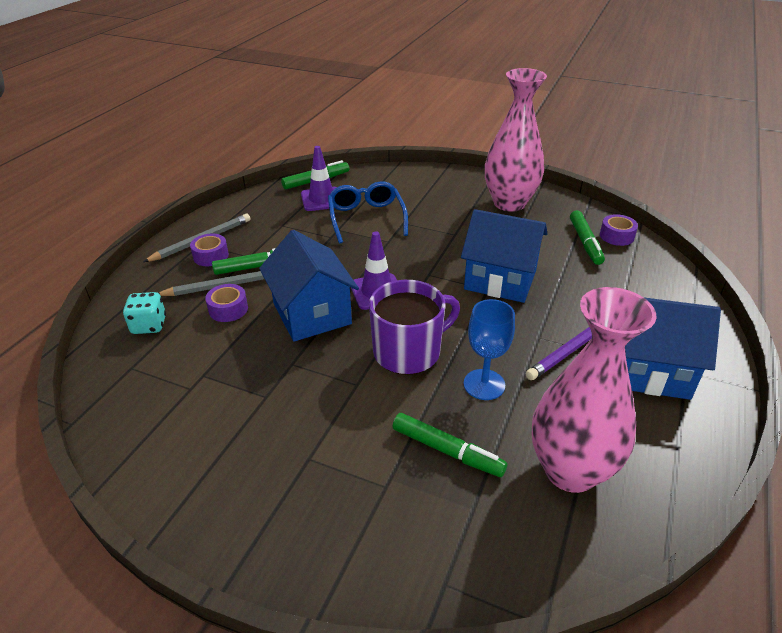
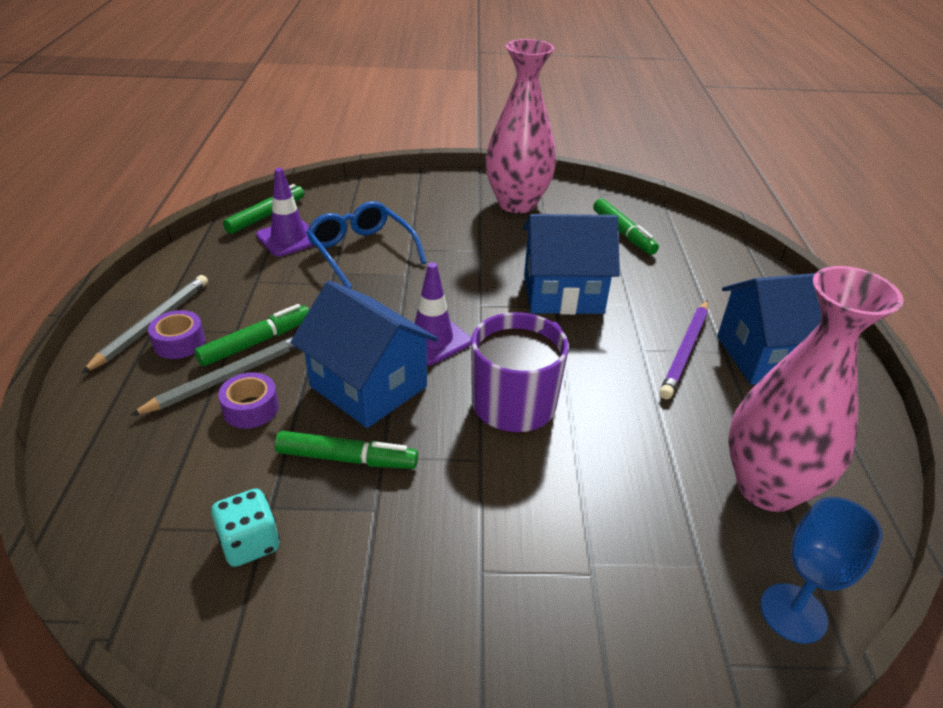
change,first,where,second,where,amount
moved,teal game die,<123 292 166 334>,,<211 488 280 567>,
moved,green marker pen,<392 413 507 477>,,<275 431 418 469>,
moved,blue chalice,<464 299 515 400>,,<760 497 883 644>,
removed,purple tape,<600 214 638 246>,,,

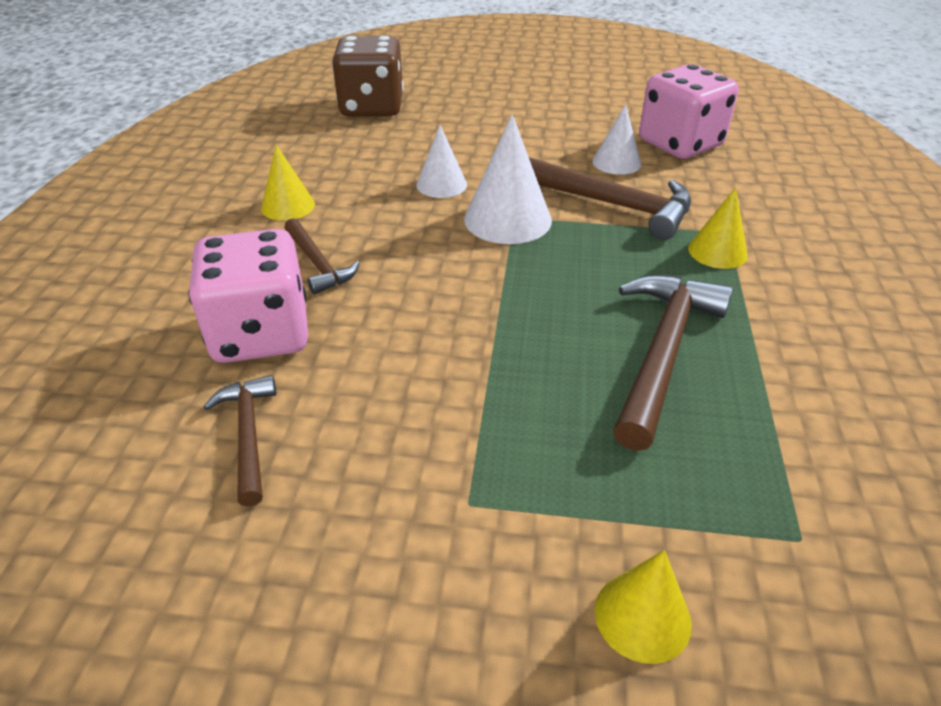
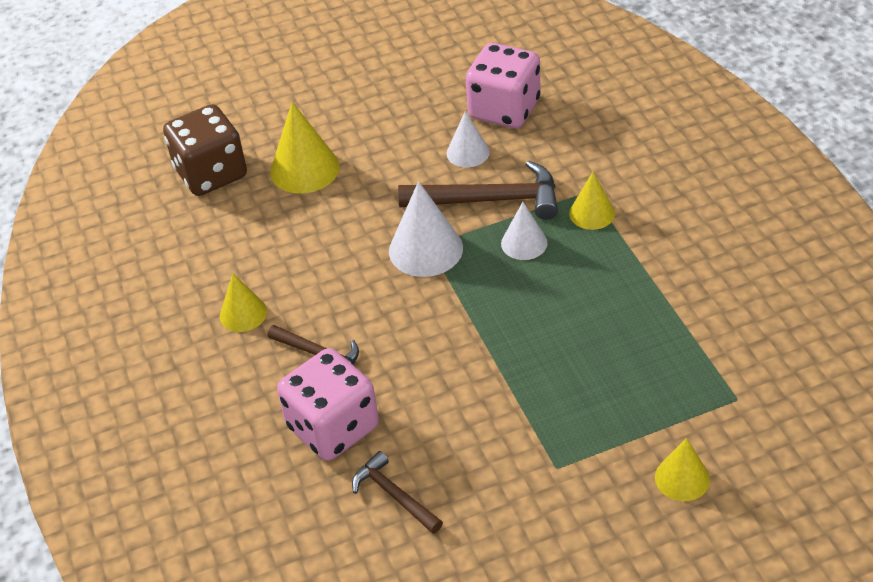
change,first,where,second,where,amount
moved,white cone,<416 125 467 198>,,<501 202 547 260>,
removed,dark brown claw hammer,<613 275 733 451>,,,
added,,,yellow cone,<270 102 340 194>,

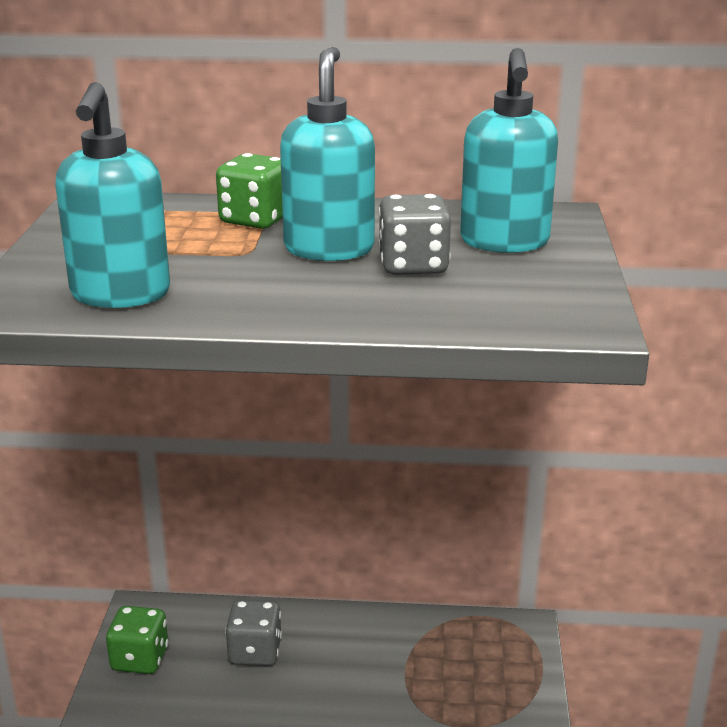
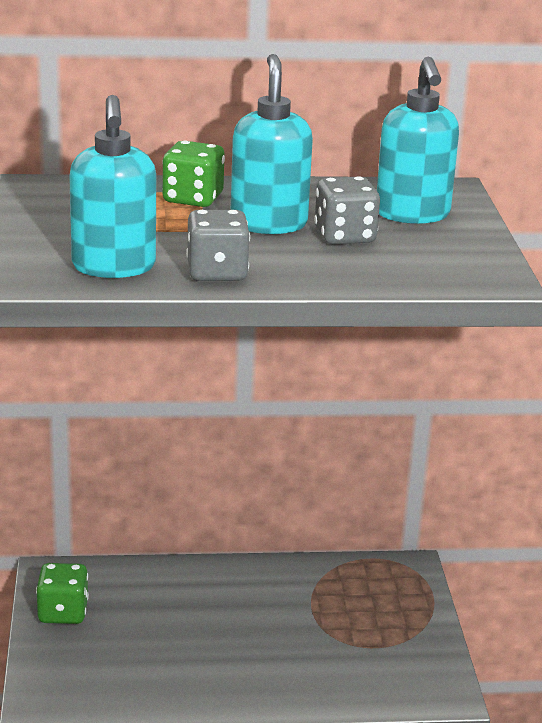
change,first,where,second,where,amount
moved,gray game die,<225 600 282 666>,,<186 210 250 281>,

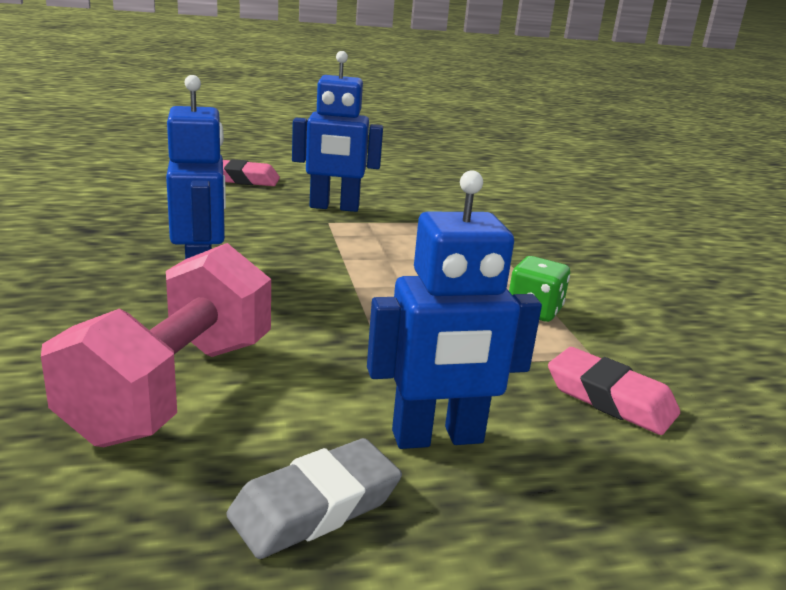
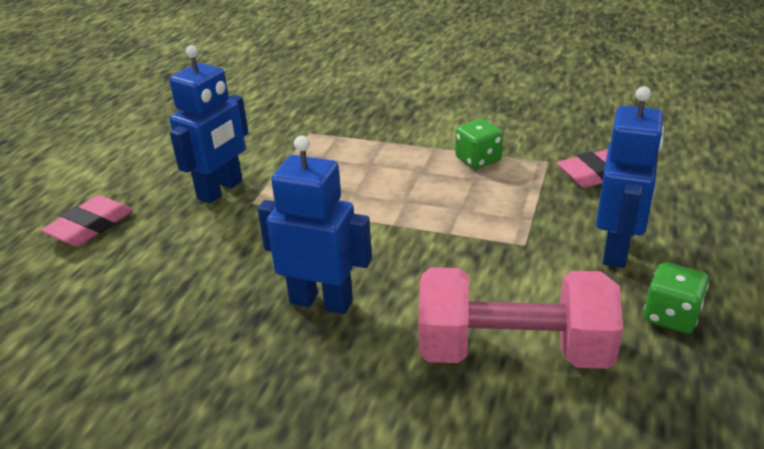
change,first,where,second,where,amount
turned,rose-pink hand weight,<41 243 271 447>,,<418 267 623 369>,45 degrees counterclockwise
replaced,gray gum eraser,<226 438 402 559>,green game die,<644 262 709 334>,

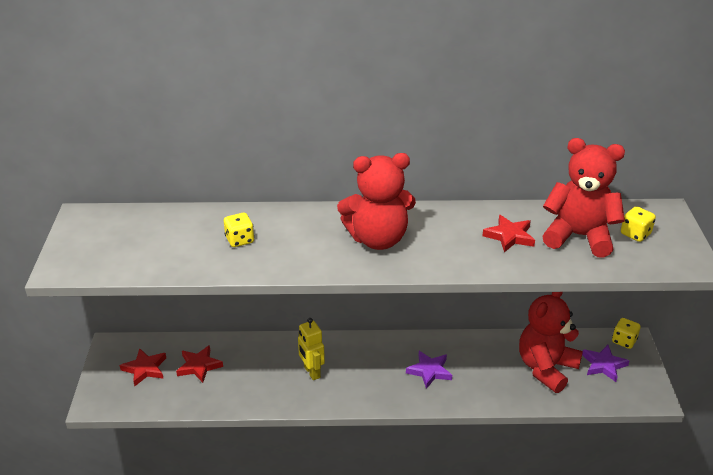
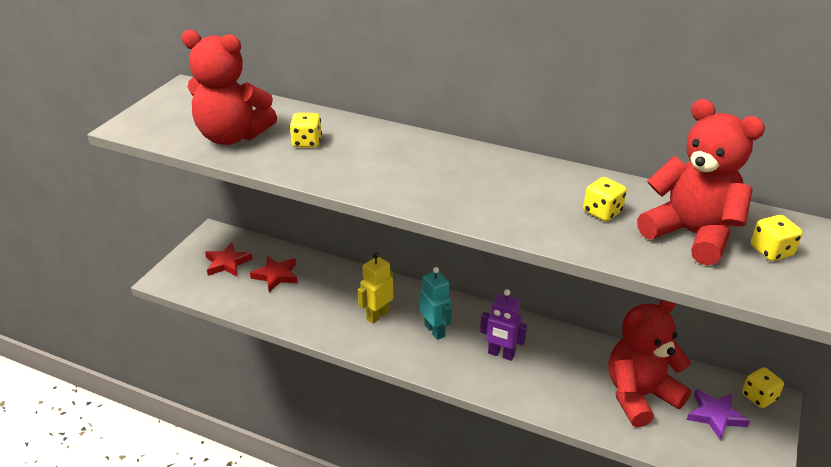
change,first,where,second,where,amount
turned,yellow toy robot,<298 318 325 380>,,<358 252 393 324>,45 degrees clockwise
moved,red teddy,<337 153 416 250>,,<182 30 277 145>,
replaced,purple star shape,<406 351 452 389>,purple toy robot,<480 289 527 361>,
replaced,red star shape,<482 215 535 252>,yellow game die,<583 177 627 221>,
added,,,teal toy robot,<420 267 452 340>,

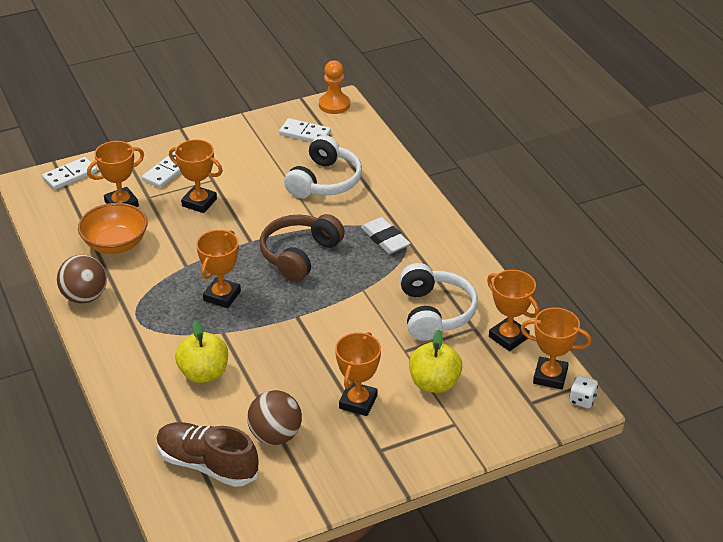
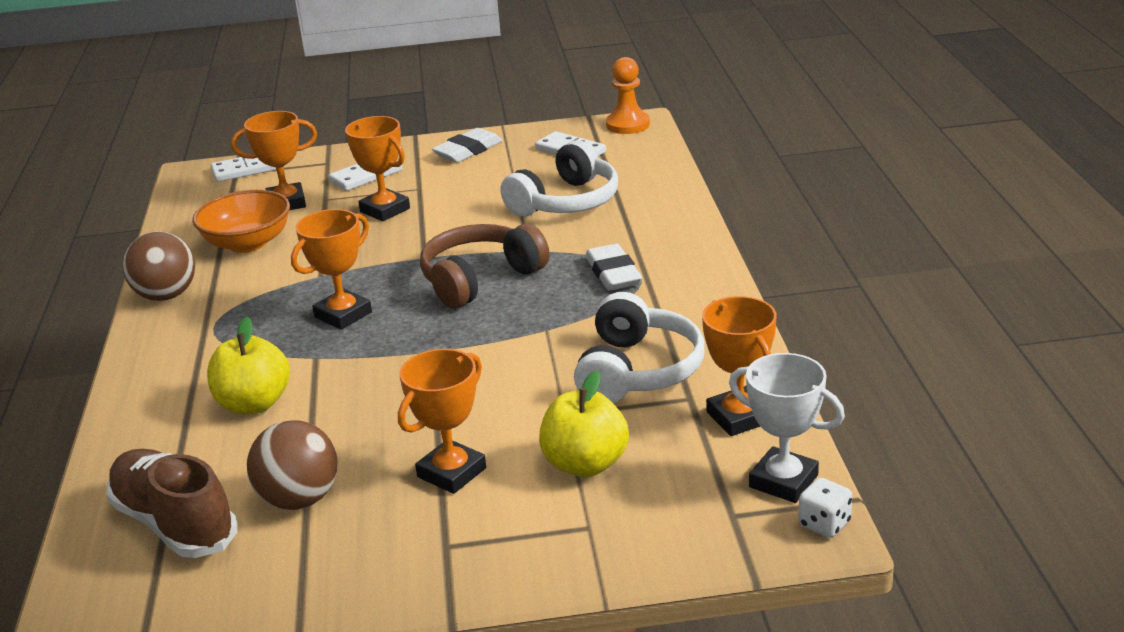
change,first,where,second,where,amount
recoloured,bright orange award cup,<520 307 592 389>,white award cup,<729 353 845 503>,
added,,,white gum eraser,<432 128 503 163>,

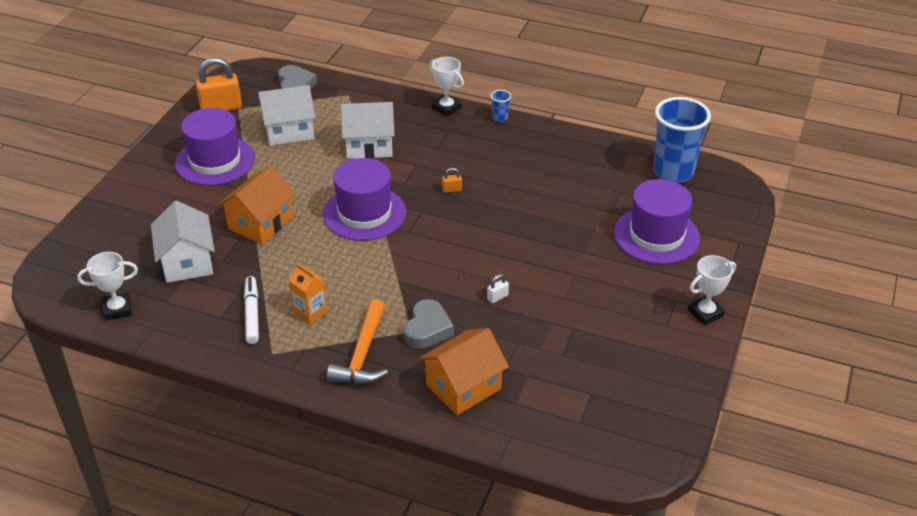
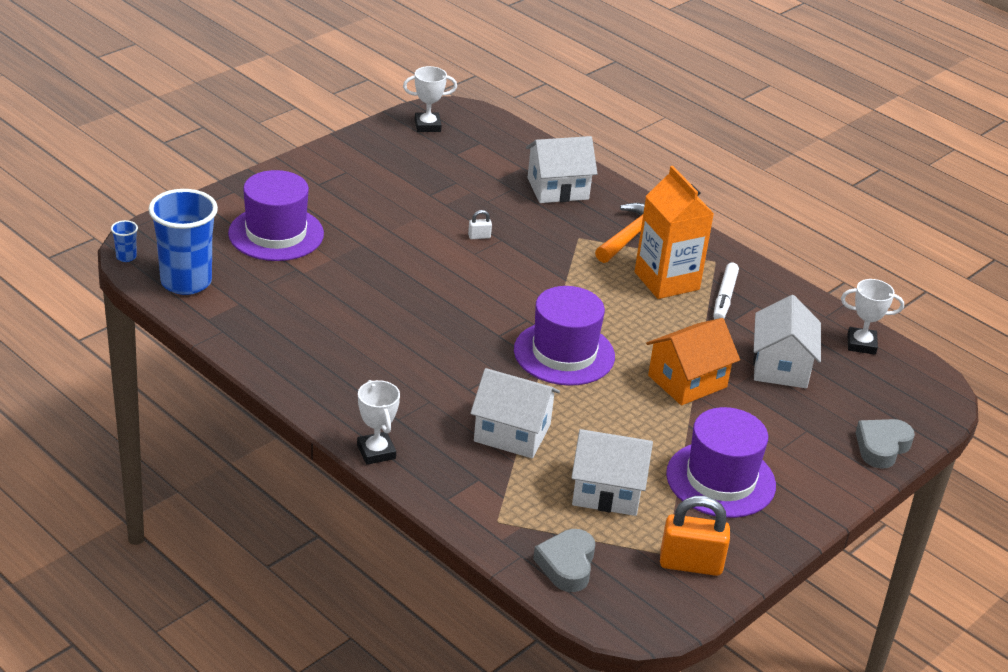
change,first,where,second,where,amount
resized,bright orange carton,<289 263 327 325>,,<635 166 714 299>,x1.94
moved,gray heart,<404 299 454 349>,,<855 419 915 469>,
recoloured,bright orange cottage,<419 328 509 415>,white cottage,<526 136 597 203>,
removed,bright orange small lock,<442 168 462 193>,,,
moved,blue beaker,<491 90 511 122>,,<111 220 138 262>,
moved,white award cup,<688 255 736 326>,,<403 66 457 132>,

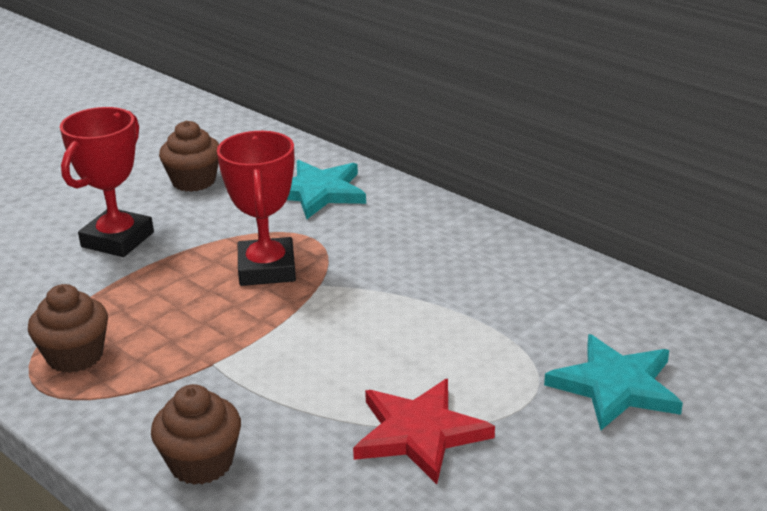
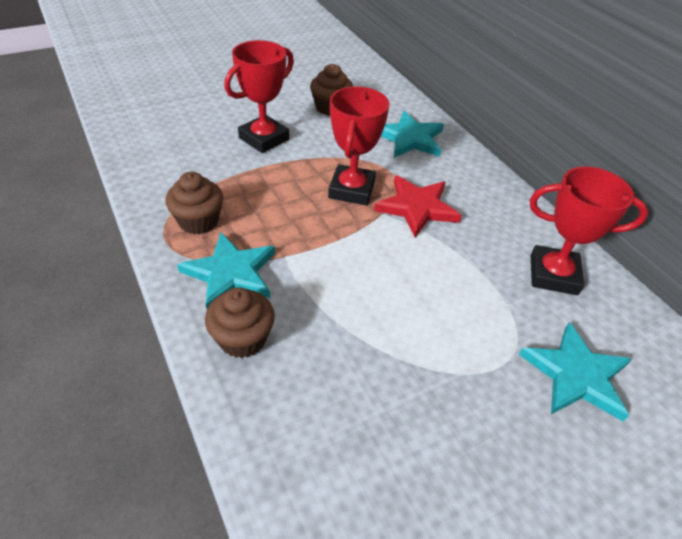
change,first,where,second,where,amount
moved,red star shape,<353 379 495 484>,,<374 175 462 238>,
added,,,teal star shape,<177 232 275 309>,
added,,,red award cup,<530 166 648 295>,

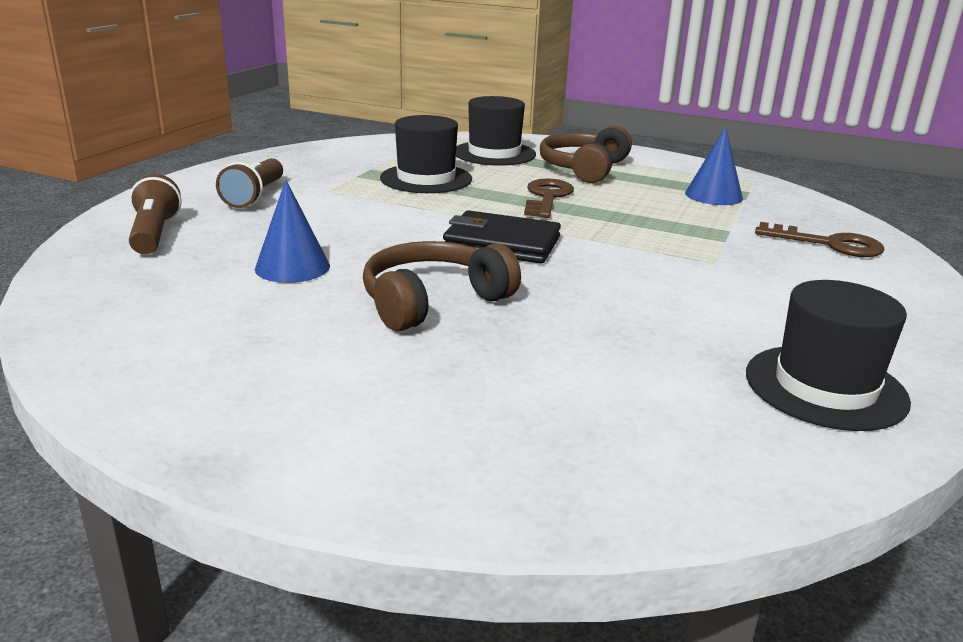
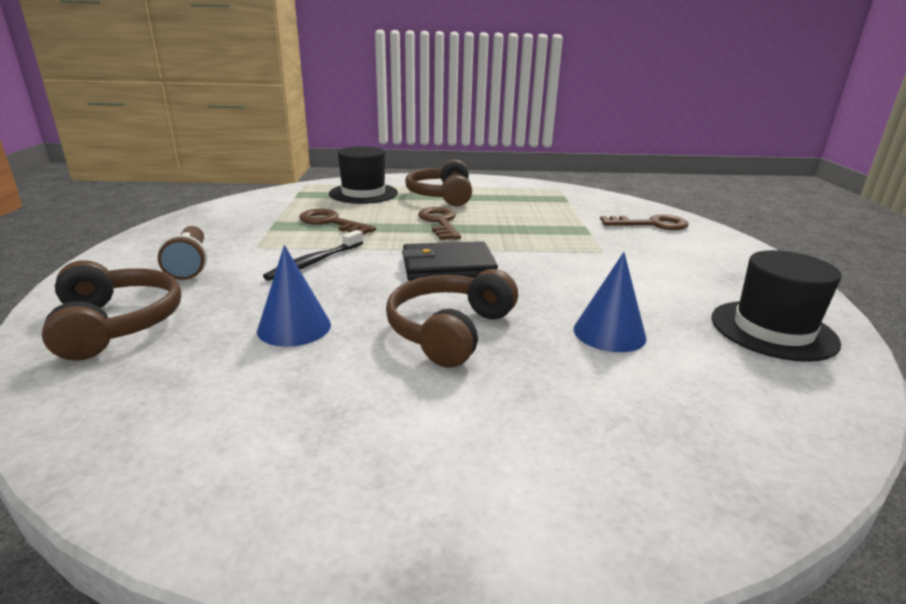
change,first,where,second,where,amount
replaced,dark brown pocket torch,<129 174 182 254>,dark brown headphones,<42 260 181 361>,
replaced,ebony top hat,<380 115 472 193>,dark brown door key,<299 209 376 235>,
moved,blue cone,<685 126 743 205>,,<574 252 647 352>,
added,,,ebony toothbrush,<263 230 363 281>,

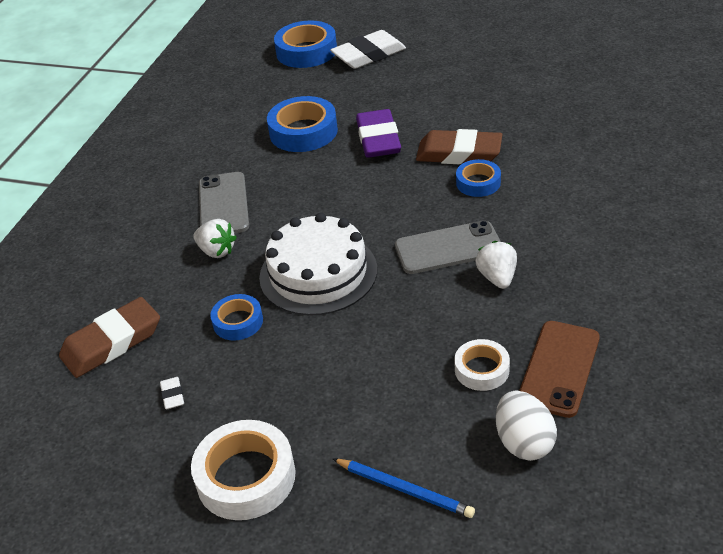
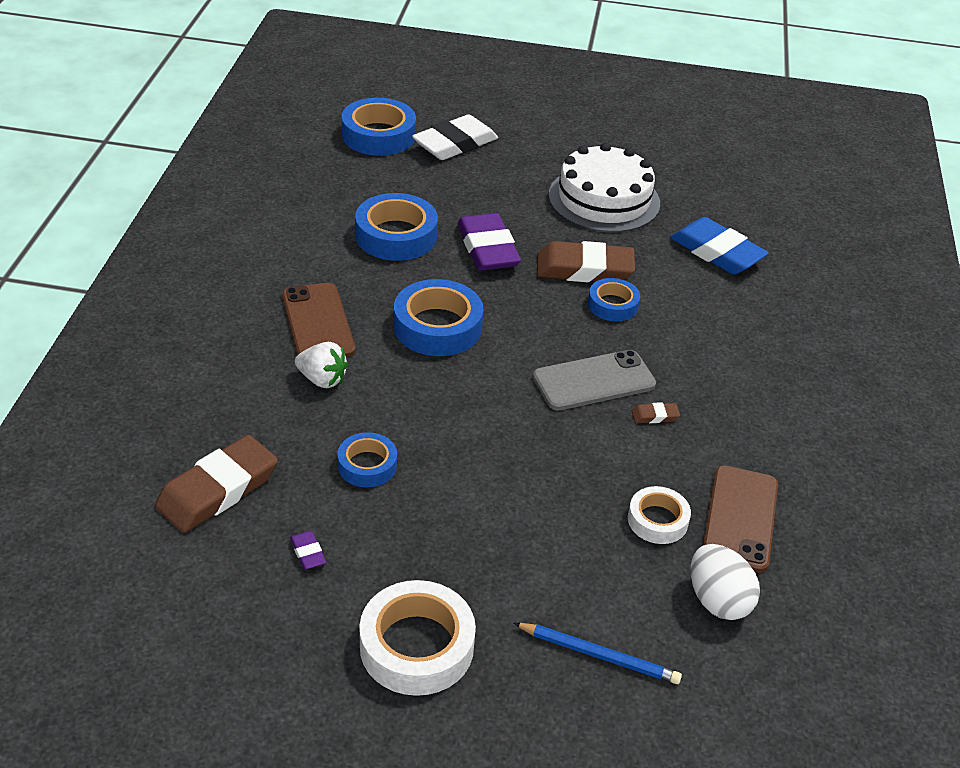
change,first,where,second,where,amount
recoloured,white gum eraser,<160 377 184 409>,purple gum eraser,<290 531 326 569>,
recoloured,gray mobile phone,<199 172 249 233>,dark brown mobile phone,<282 283 355 357>,
moved,white cake,<259 213 377 316>,,<548 143 660 233>,
replaced,white toy strawberry,<475 241 517 289>,dark brown gum eraser,<632 402 680 423>,
added,,,blue tape,<394 279 483 356>,
added,,,blue gum eraser,<670 217 769 274>,

